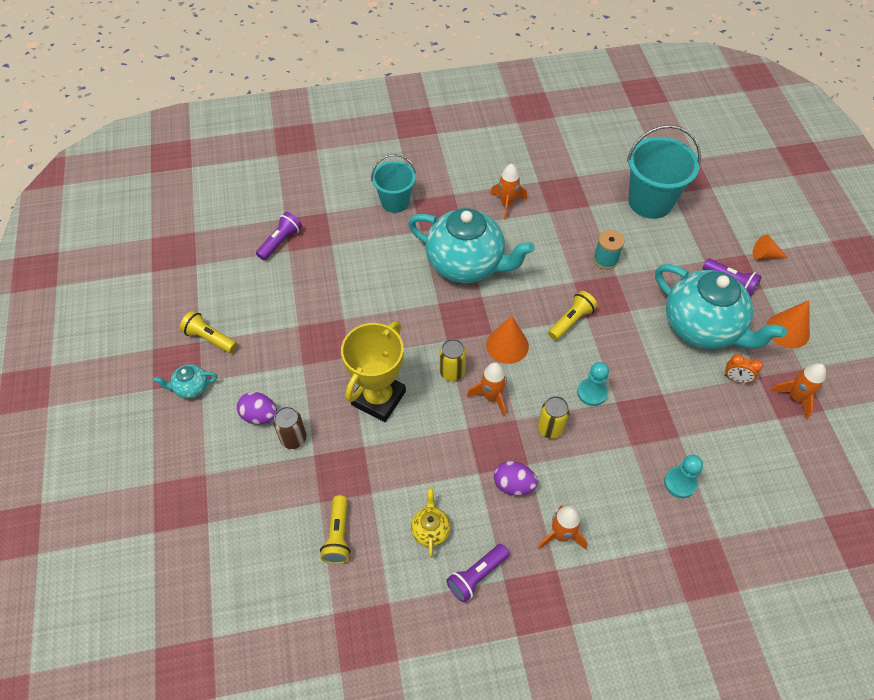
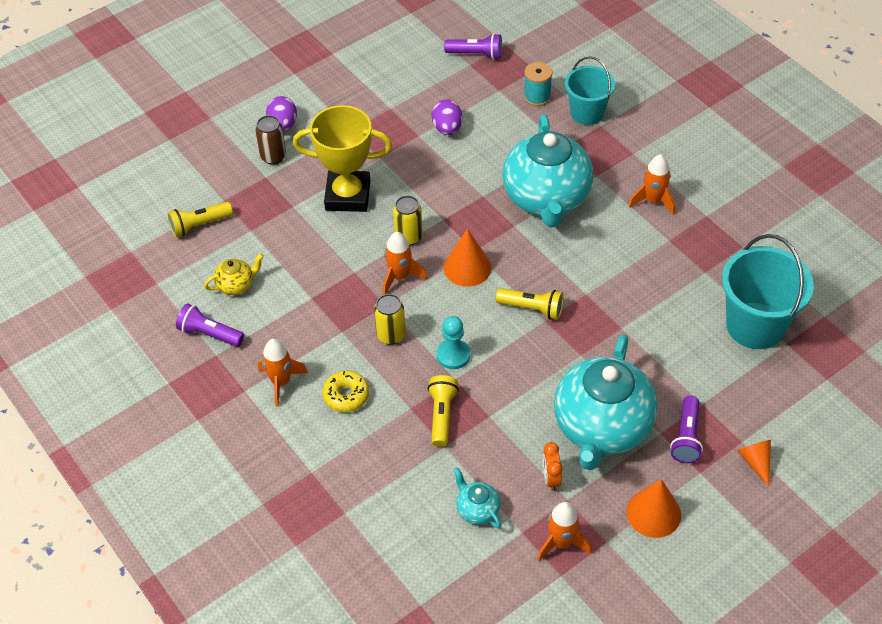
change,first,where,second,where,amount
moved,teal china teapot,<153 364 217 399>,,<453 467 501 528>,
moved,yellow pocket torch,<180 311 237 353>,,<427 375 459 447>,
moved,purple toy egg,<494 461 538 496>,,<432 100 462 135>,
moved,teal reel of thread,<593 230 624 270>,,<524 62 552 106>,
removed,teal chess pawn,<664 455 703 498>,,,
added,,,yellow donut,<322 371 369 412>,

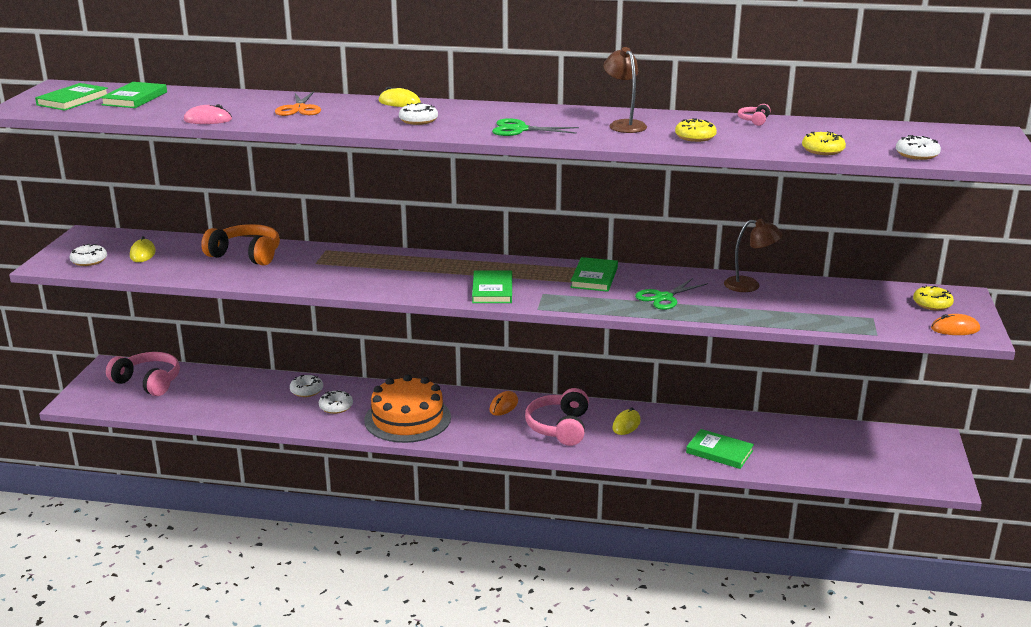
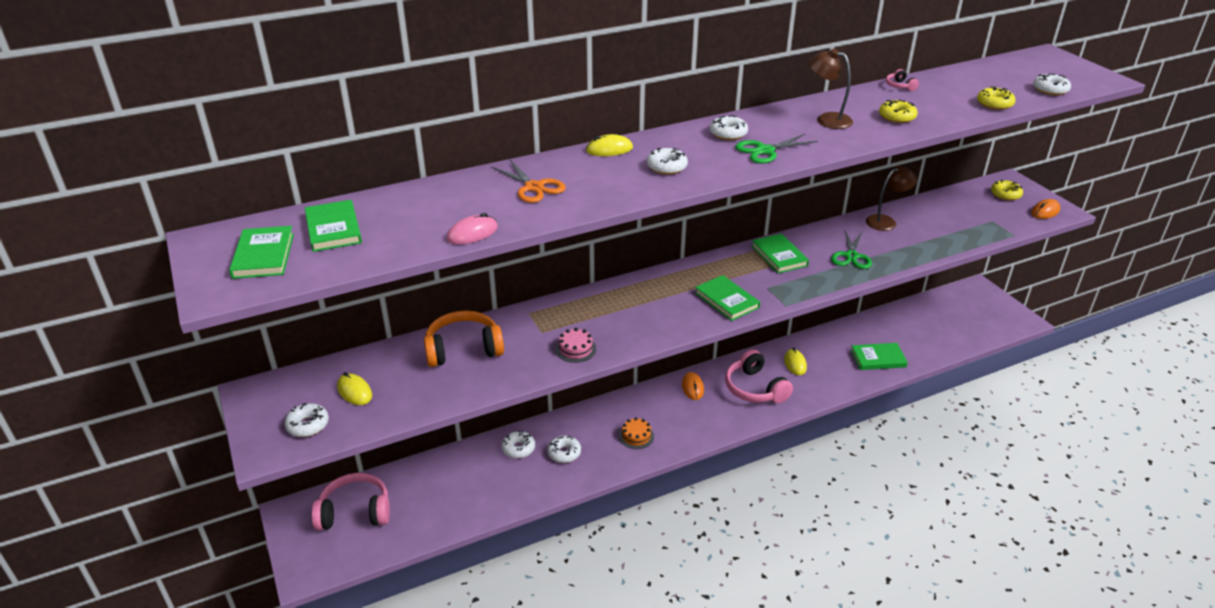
change,first,where,second,where,amount
resized,bright orange cake,<364 375 451 443>,,<619 417 654 449>,x0.43
added,,,rose-pink cake,<555 328 596 363>,
added,,,white donut,<710 115 748 140>,

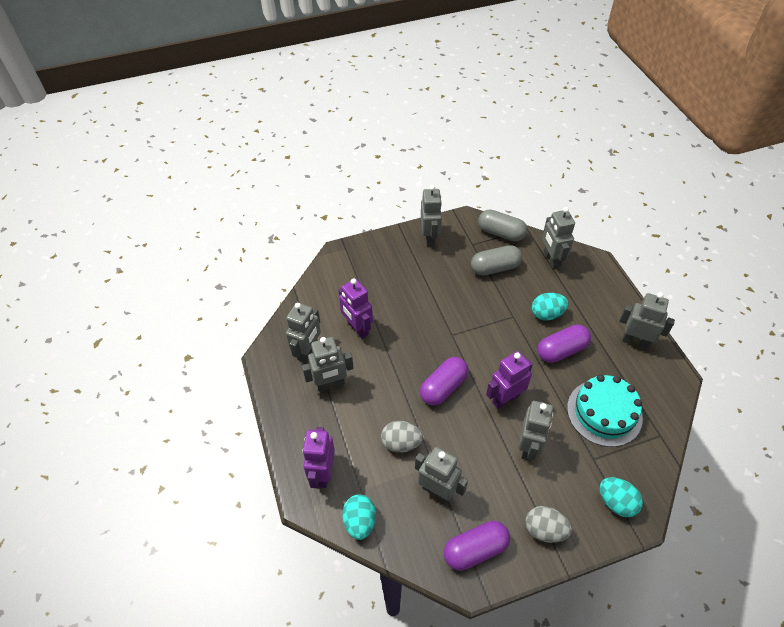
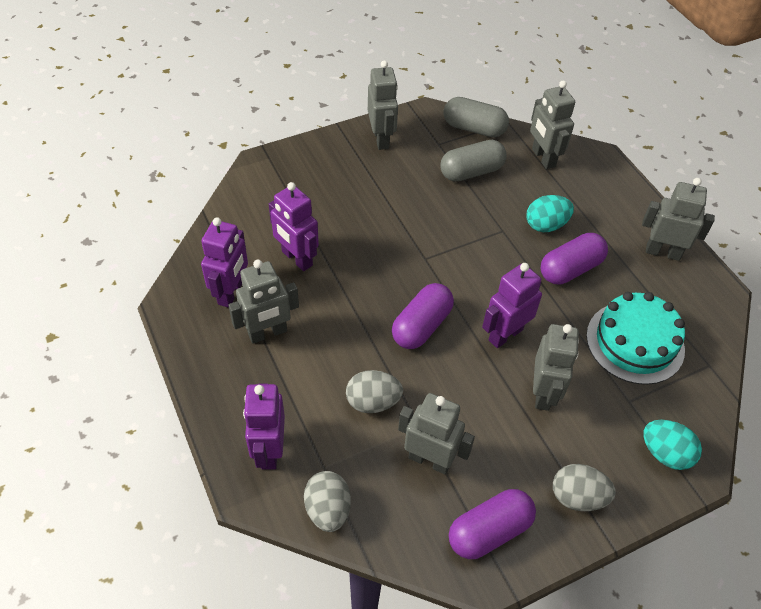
change,first,where,second,where,amount
recoloured,gray toy robot,<286 303 321 363>,purple toy robot,<201 217 248 308>,
recoloured,teal toy egg,<342 495 376 540>,gray toy egg,<304 471 351 532>,

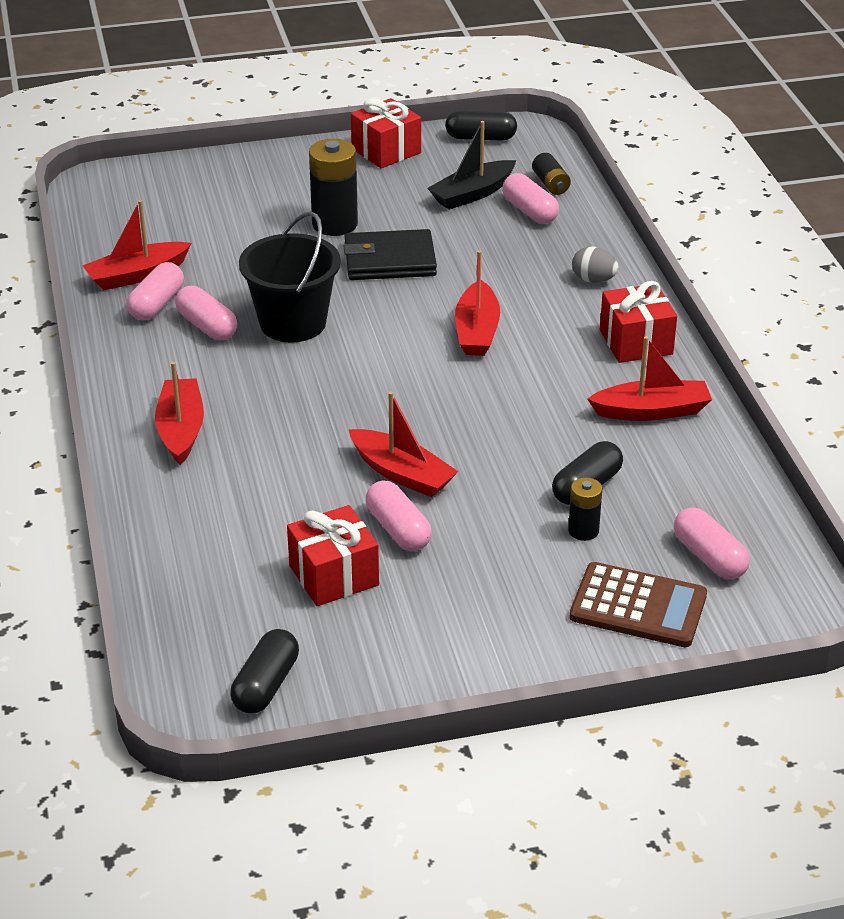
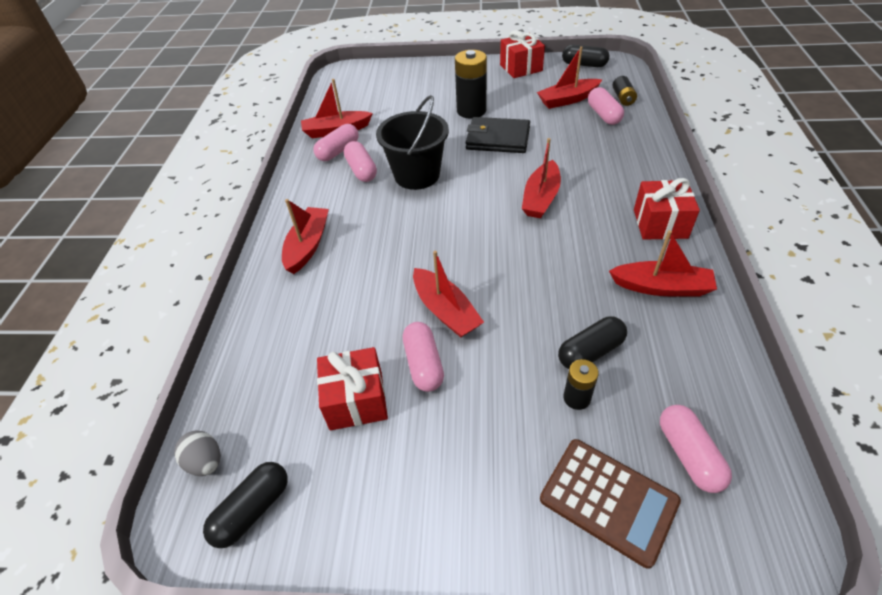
change,first,where,second,where,amount
recoloured,ebony sailboat,<428 121 516 210>,red sailboat,<537 46 602 109>,
moved,gray toy egg,<572 246 619 283>,,<174 430 220 476>,

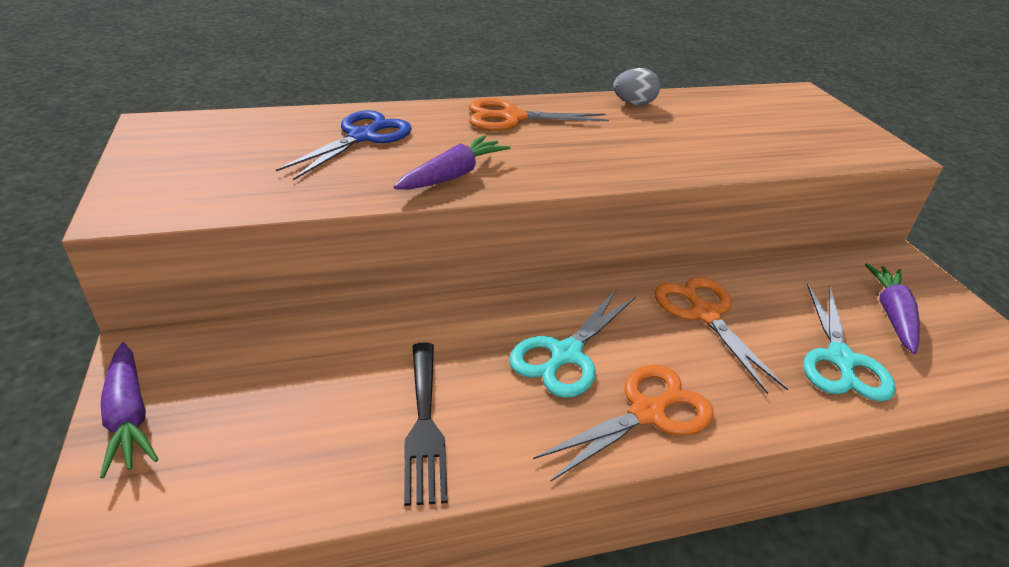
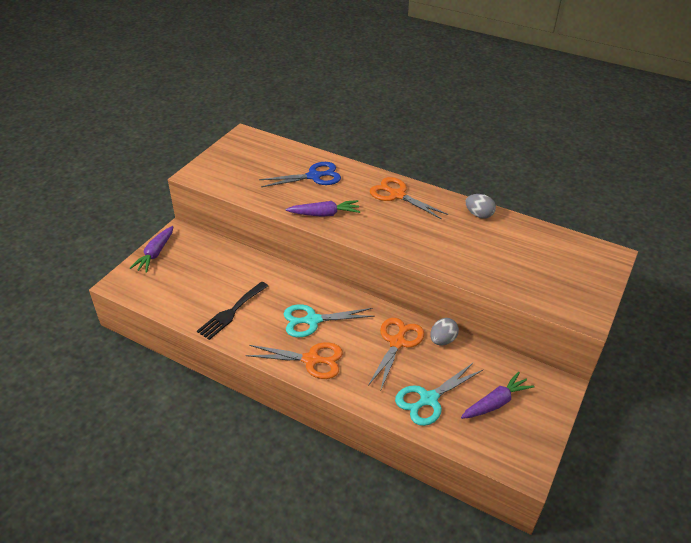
change,first,where,second,where,amount
added,,,gray toy egg,<430 318 459 345>,

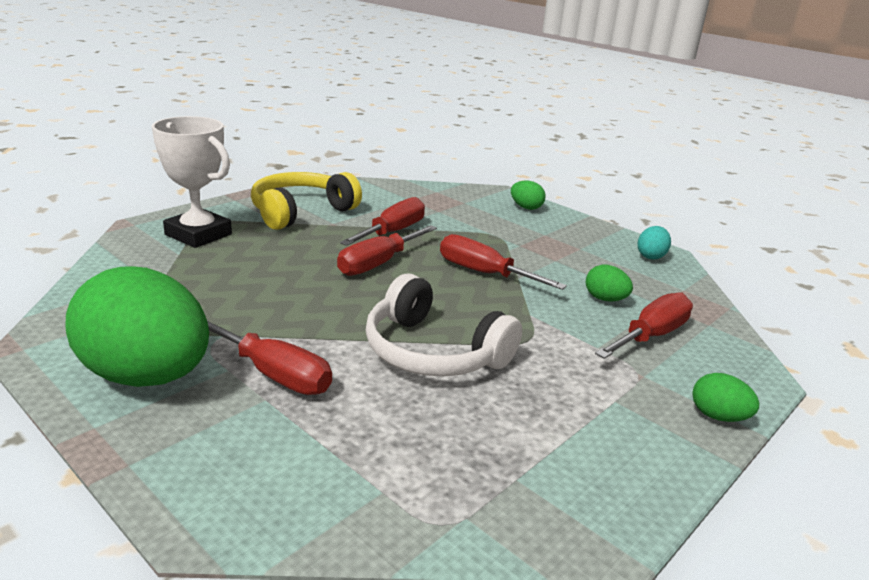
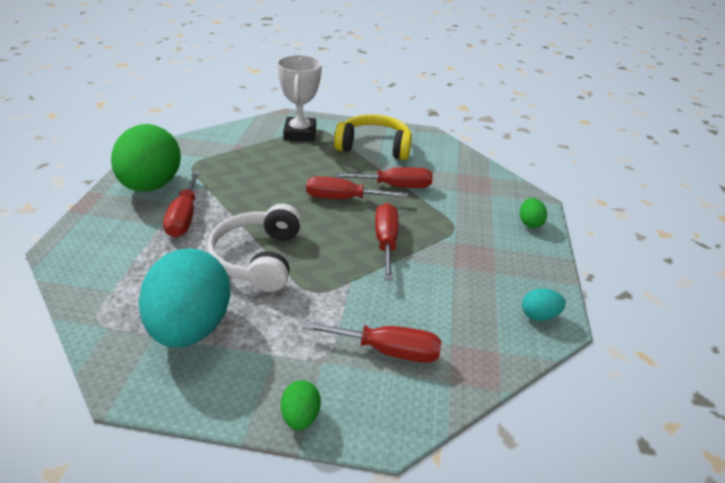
change,first,where,second,where,amount
removed,green toy egg,<586 265 633 302>,,,
added,,,teal toy egg,<139 248 231 348>,

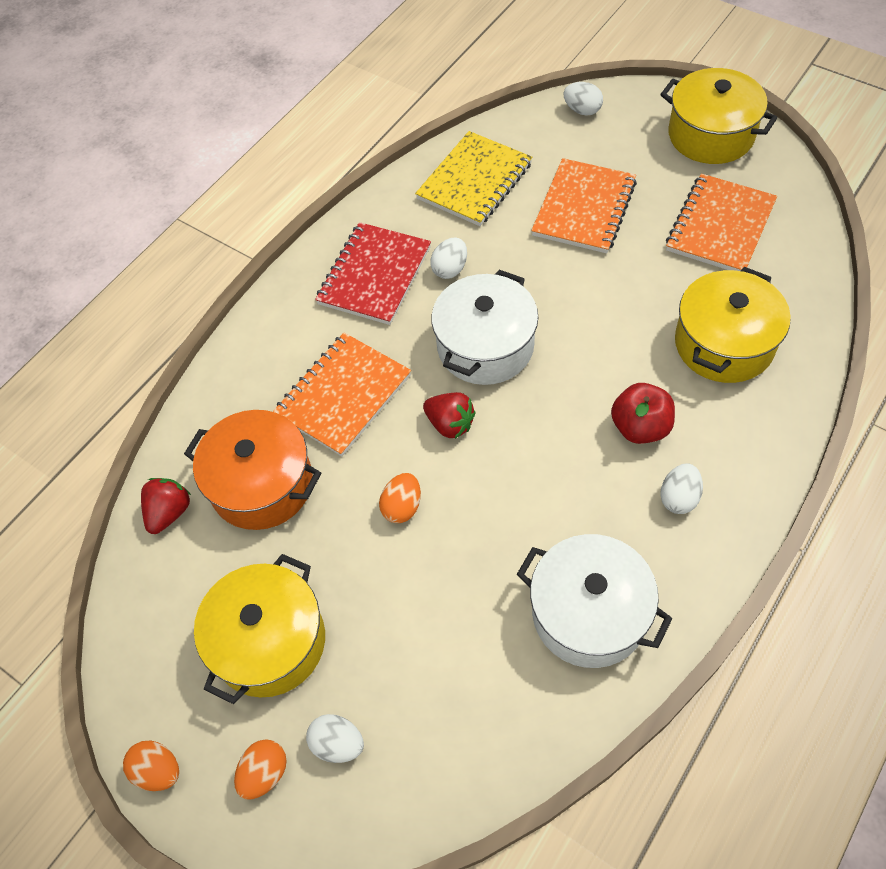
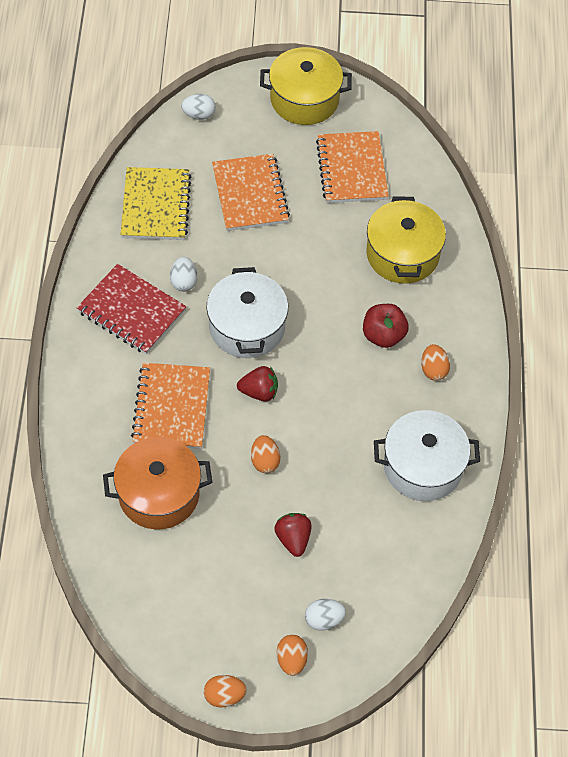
change,first,where,second,where,amount
moved,red toy strawberry,<141 478 191 534>,,<274 513 312 557>,
removed,yellow stockpot,<194 554 325 704>,,,
turned,red notebook,<315 222 431 325>,,<77 264 186 354>,45 degrees counterclockwise
recoloured,white toy egg,<660 464 703 514>,bright orange toy egg,<421 344 450 381>,

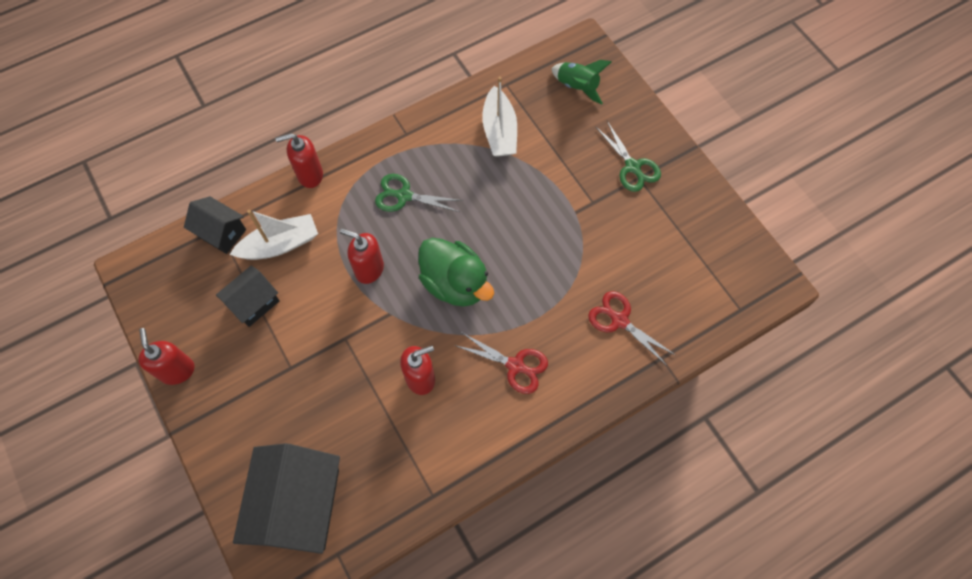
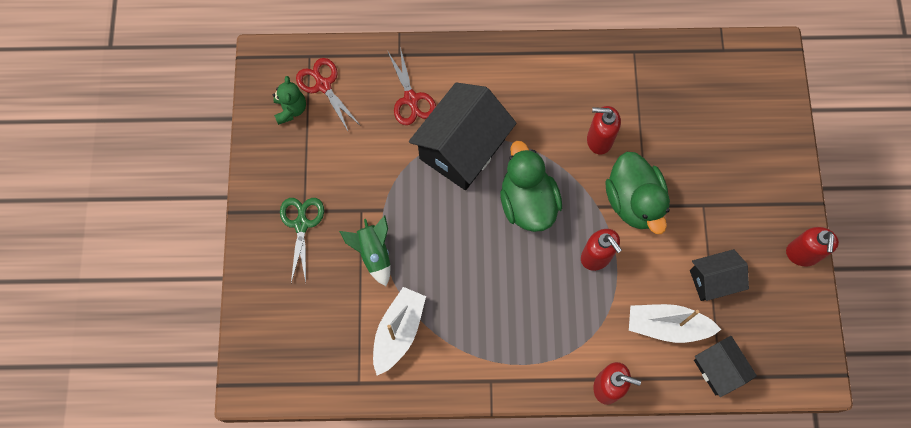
change,first,where,second,where,amount
moved,ebony cottage,<233 443 340 554>,,<409 82 517 190>,
removed,green scissors,<375 174 464 212>,,,
moved,red scissors,<454 332 548 394>,,<296 58 361 131>,
moved,green spaceship,<551 60 611 105>,,<339 215 390 286>,
added,,,green teddy,<273 76 306 125>,
added,,,green toy duck,<605 152 670 234>,

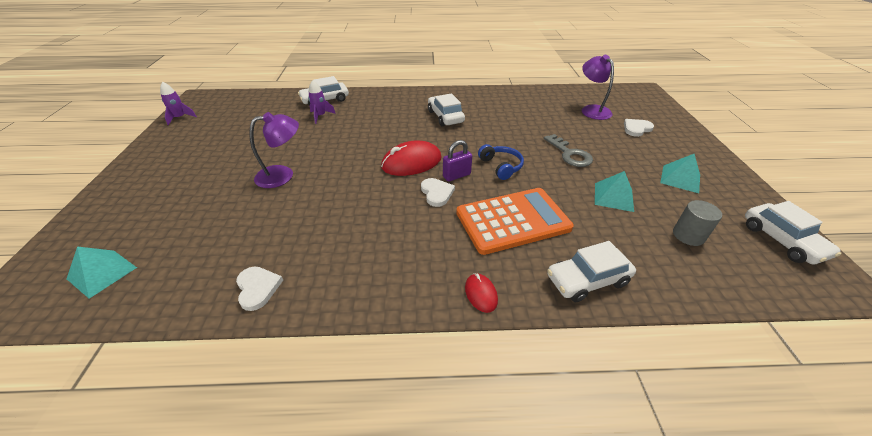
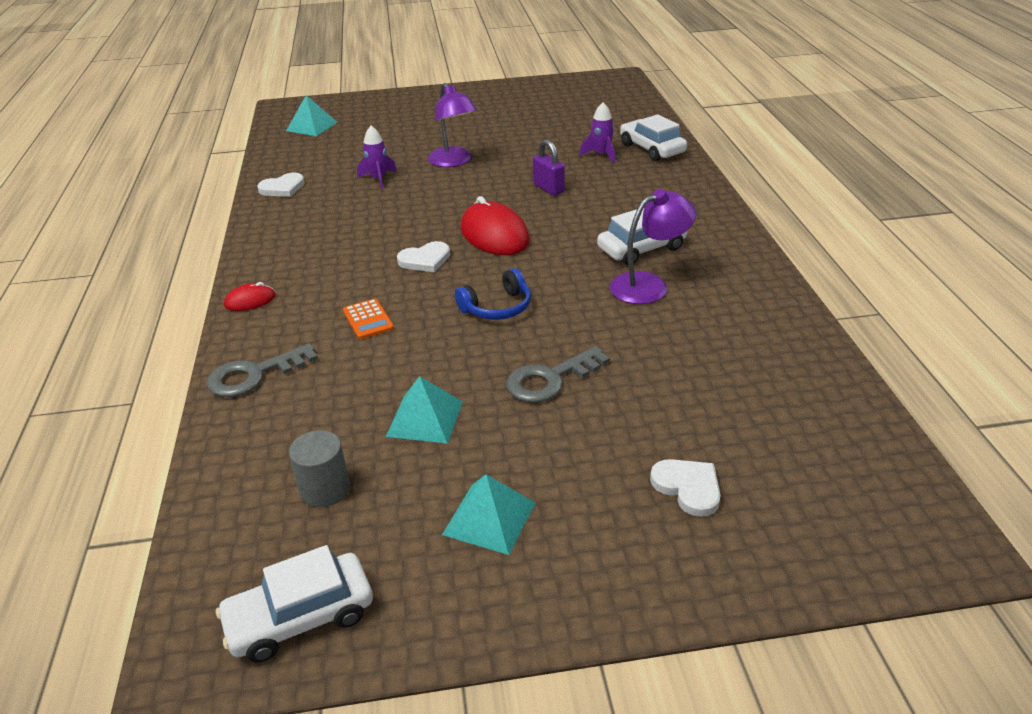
change,first,where,second,where,amount
moved,purple spaceship,<160 82 197 125>,,<357 126 397 189>,
moved,purple small lock,<443 140 472 182>,,<533 140 565 196>,
resized,bright orange pocket calculator,<456 188 574 255>,,<343 299 394 339>,x0.41
replaced,white toy car,<547 241 636 302>,gray door key,<207 343 318 397>,
moved,purple lamp,<582 55 614 120>,,<610 189 696 304>,

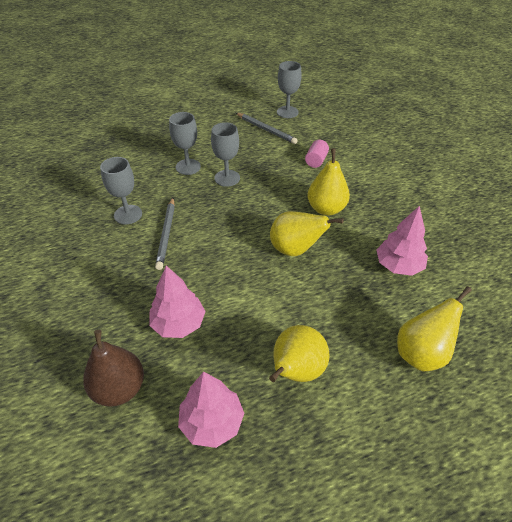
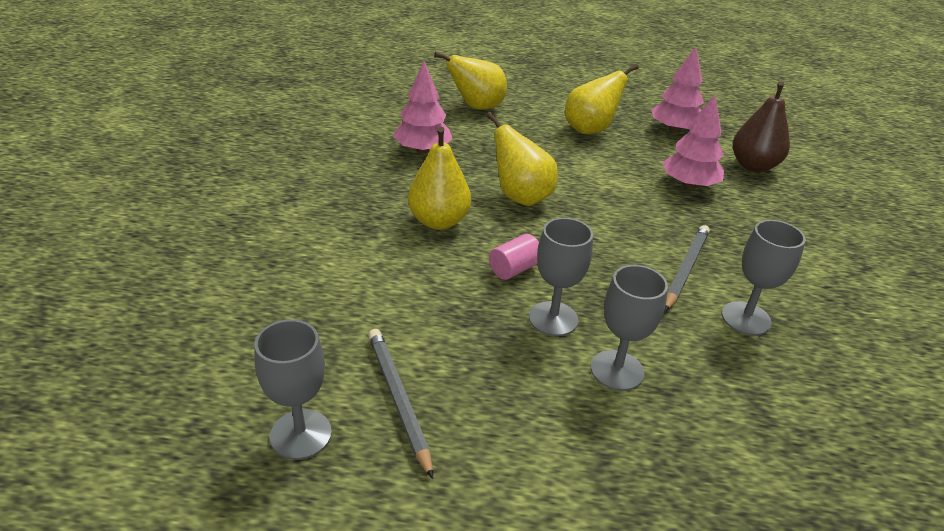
change,first,where,second,where,amount
moved,rose-pink cylinder shape,<305 140 329 168>,,<489 234 539 280>,

